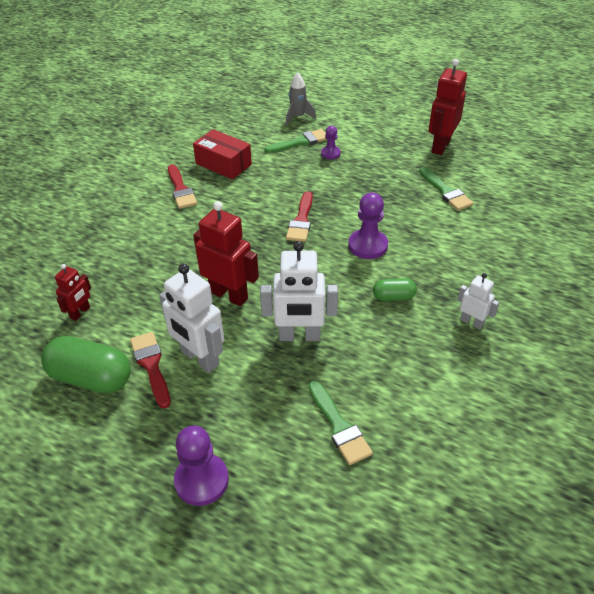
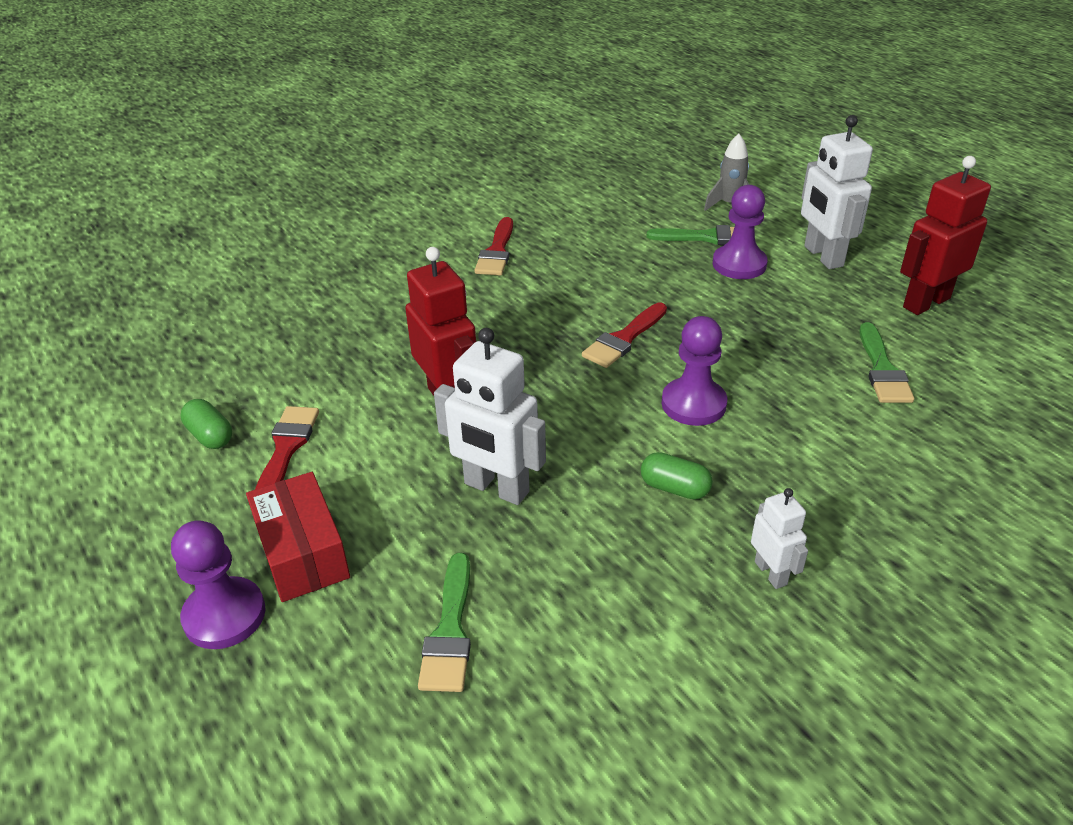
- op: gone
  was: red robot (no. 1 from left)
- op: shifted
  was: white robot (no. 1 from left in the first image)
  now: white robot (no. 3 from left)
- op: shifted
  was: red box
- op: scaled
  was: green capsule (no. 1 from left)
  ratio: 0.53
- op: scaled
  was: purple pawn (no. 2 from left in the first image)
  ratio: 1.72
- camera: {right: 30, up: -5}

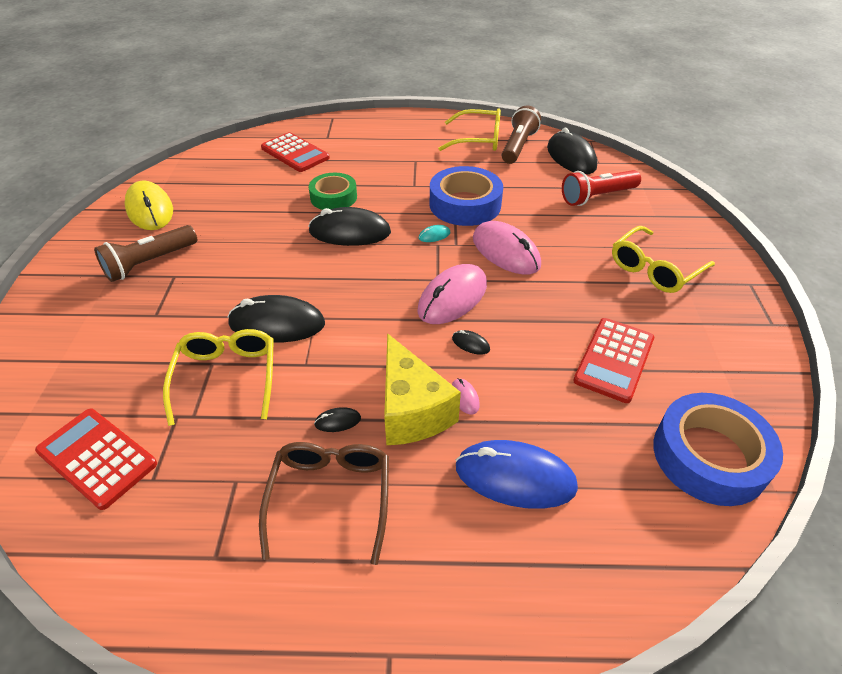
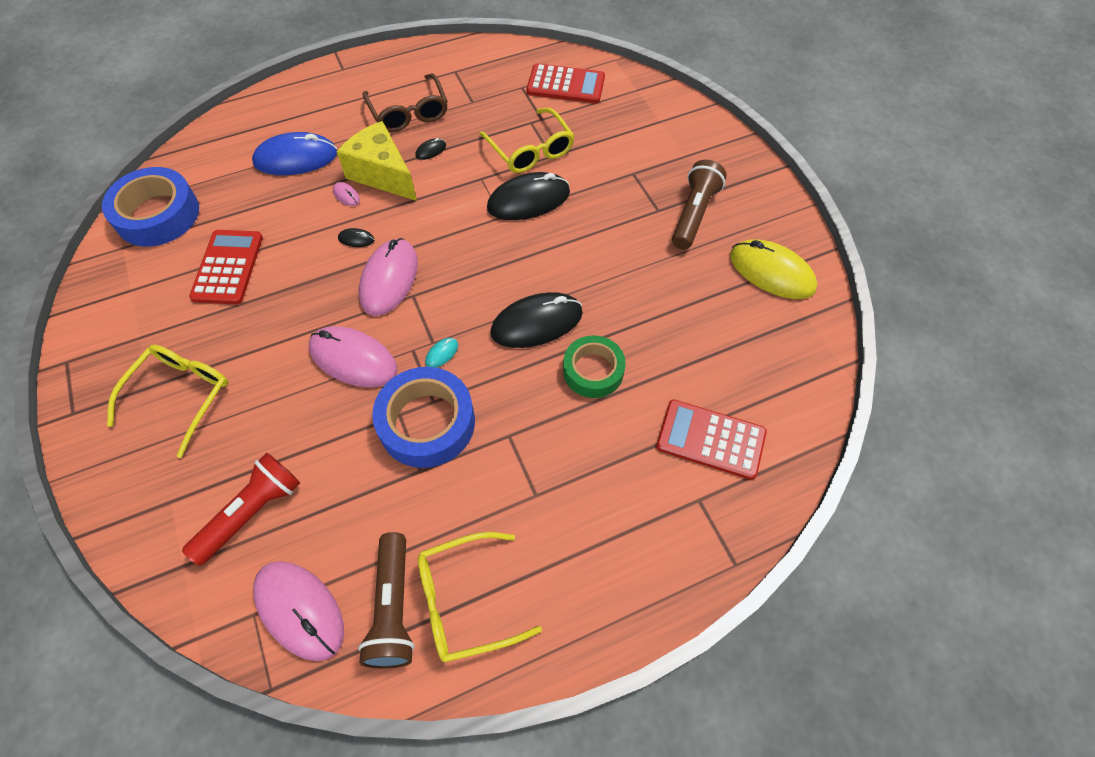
- op: repainted
  was: black mouse (no. 5 from left)
  now: pink mouse (no. 1 from left)
- camera: {right: 155, up: 15}

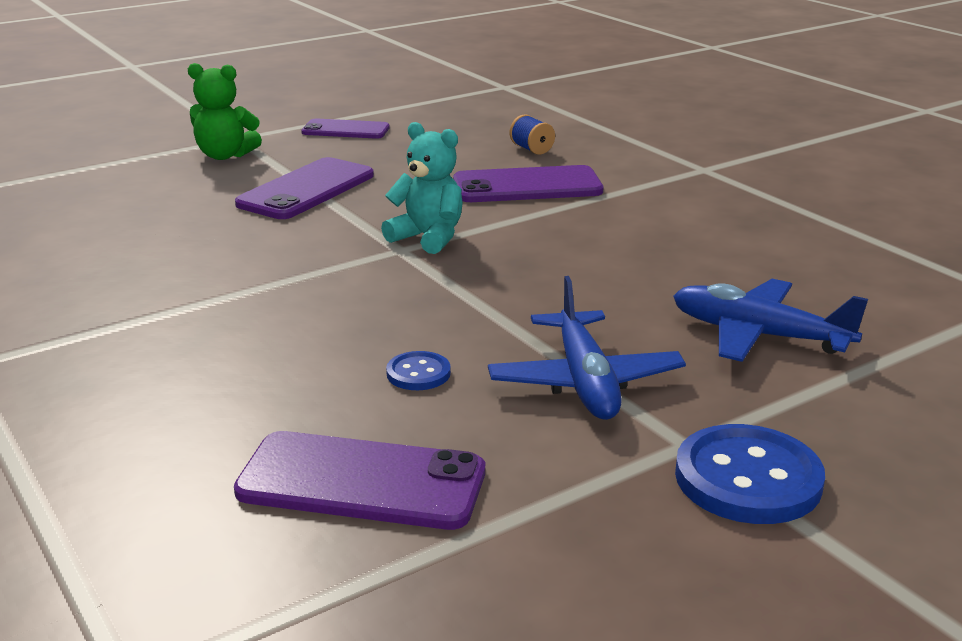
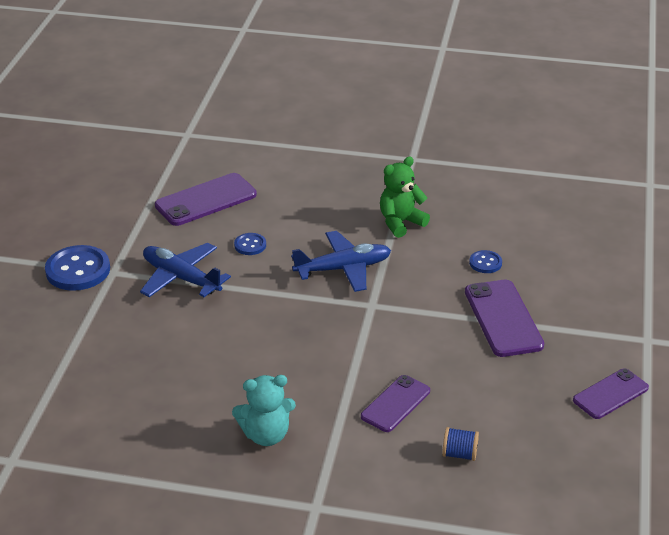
- op: new
  now: blue button (no. 3 from left)
- op: shifted
  was: green teddy bear
- op: shifted
  was: turquoise teddy bear
- op: shifted
  was: blue plane (no. 2 from left)
- op: scaled
  was: purple phone (no. 4 from left in the first image)
  ratio: 0.66
- camera: {right: 135, up: 10}

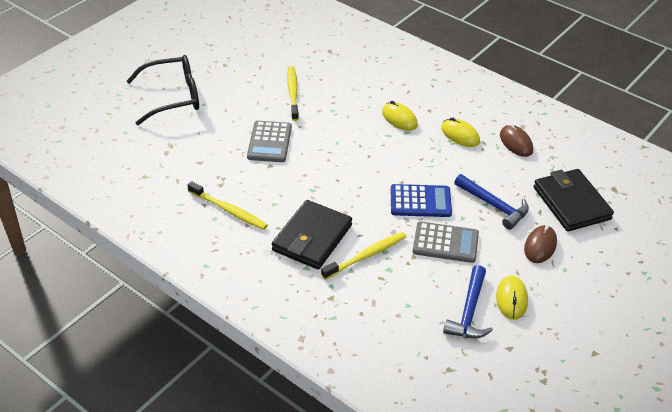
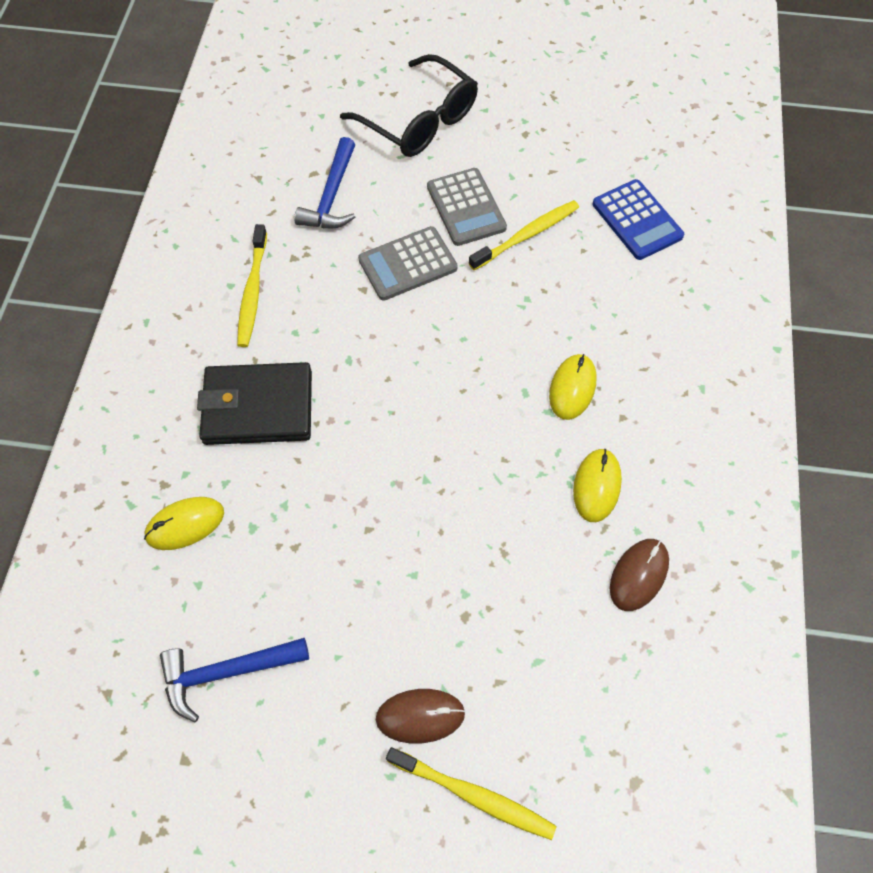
- op: gone
  was: black wallet (no. 2 from left)
- op: shifted
  was: yellow toothbrush (no. 3 from left in the first image)
  now: yellow toothbrush (no. 2 from left)
- op: shifted
  was: blue calculator
- op: shifted
  was: grey calculator (no. 2 from left)
- op: shifted
  was: blue hammer (no. 2 from left)
- op: shifted
  was: yellow mouse (no. 3 from left in the first image)
  now: yellow mouse (no. 1 from left)
- camera: {right: 60, up: 20}

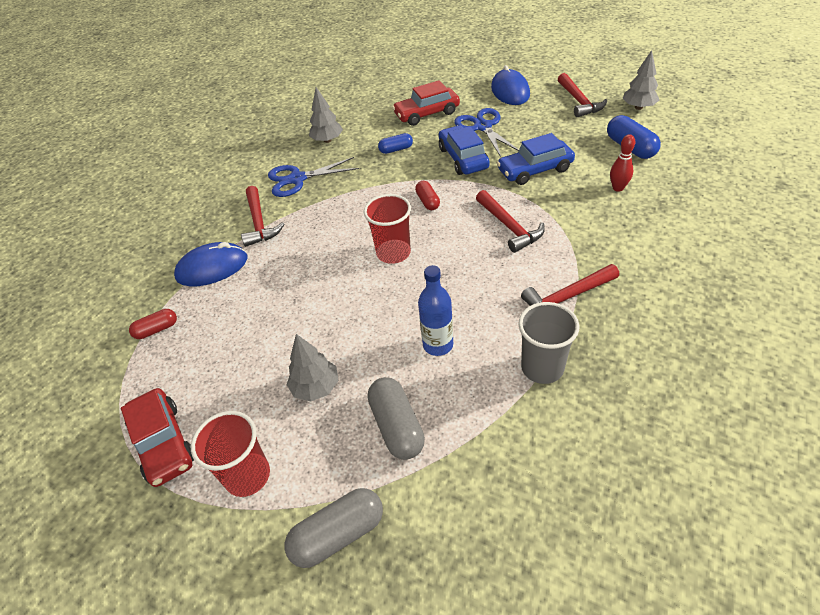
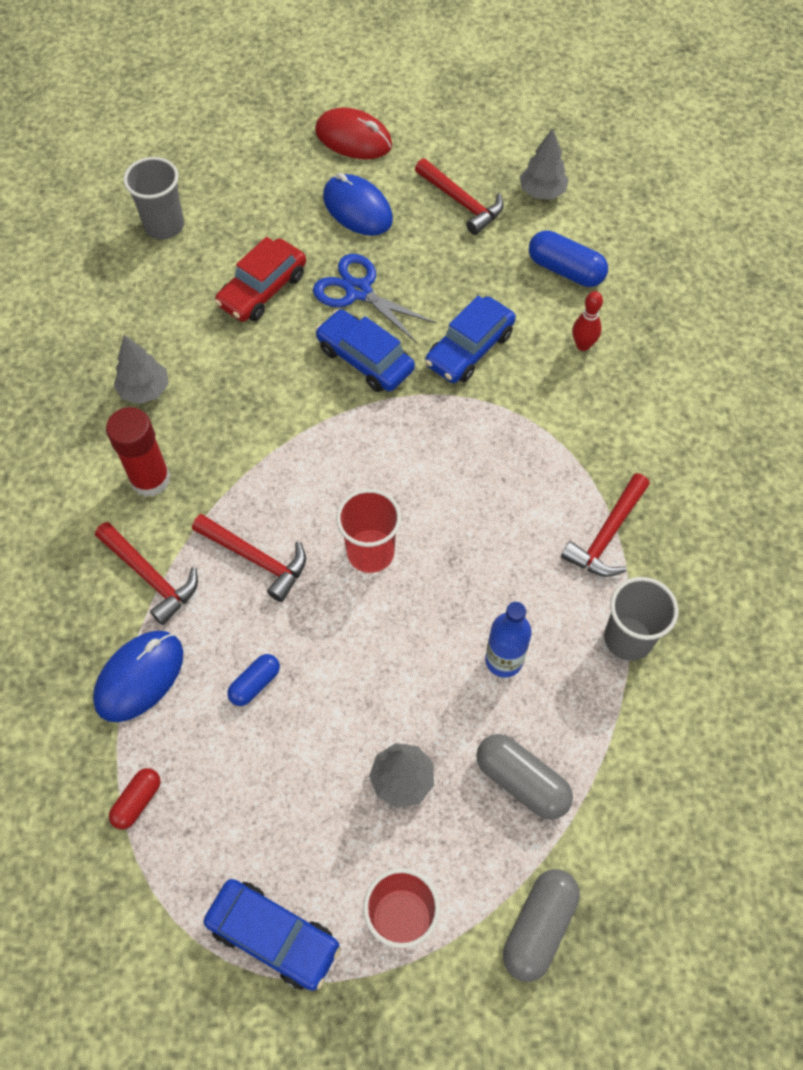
- op: gone
  was: red capsule (no. 2 from left)
- op: new
  now: grey cup (no. 1 from left)
- op: new
  now: red mouse
- op: shifted
  was: blue capsule (no. 1 from left)
- op: shifted
  was: red hammer (no. 2 from left)
- op: swapped
  was: blue scissors (no. 1 from left)
  now: red glue stick
- op: repainted
  was: red car (no. 1 from left)
  now: blue car (no. 1 from left)
- camera: {right: -35, up: 15}

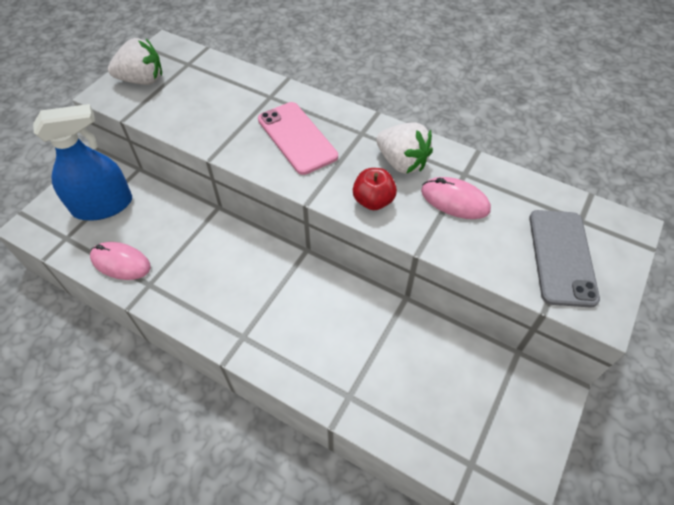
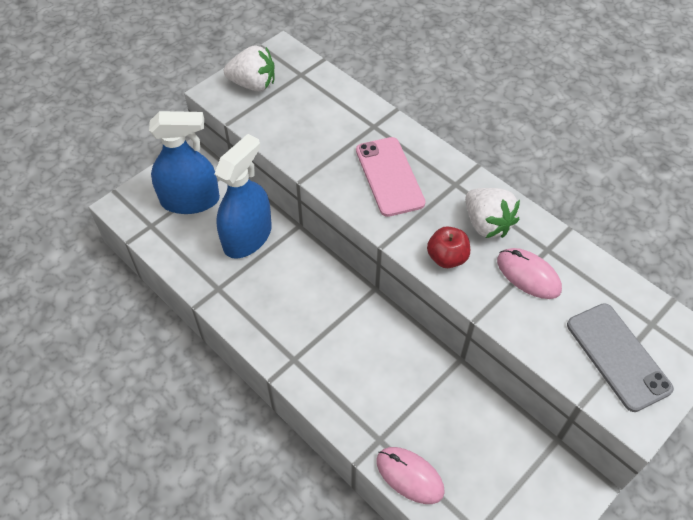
- op: new
  now: blue spray bottle (no. 2 from left)
- op: shifted
  was: pink mouse (no. 1 from left)
- op: rotated
  was: grey phone
  clockwise: -45
- camera: {right: 15, up: 0}

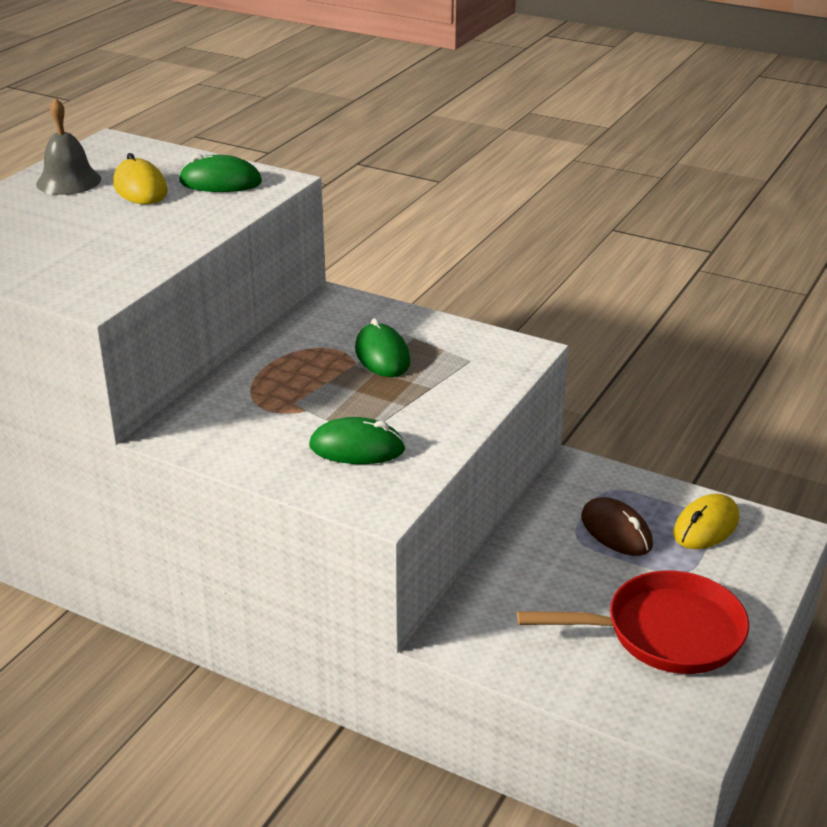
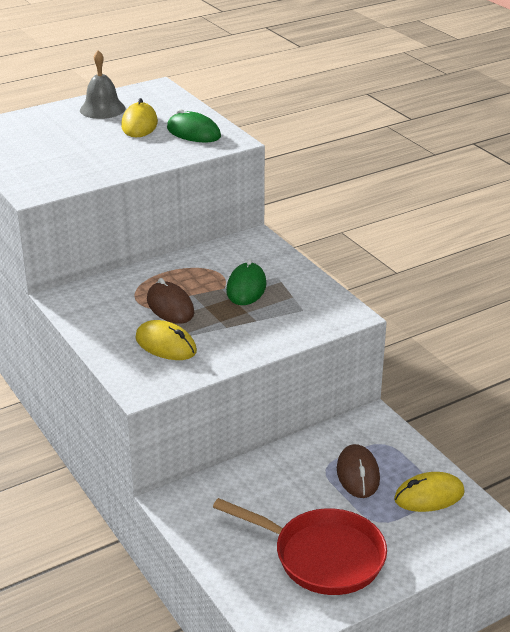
- op: new
  now: brown mouse (no. 1 from left)
- op: repainted
  was: green mouse (no. 2 from left)
  now: yellow mouse (no. 2 from left)
- camera: {right: 30, up: 0}

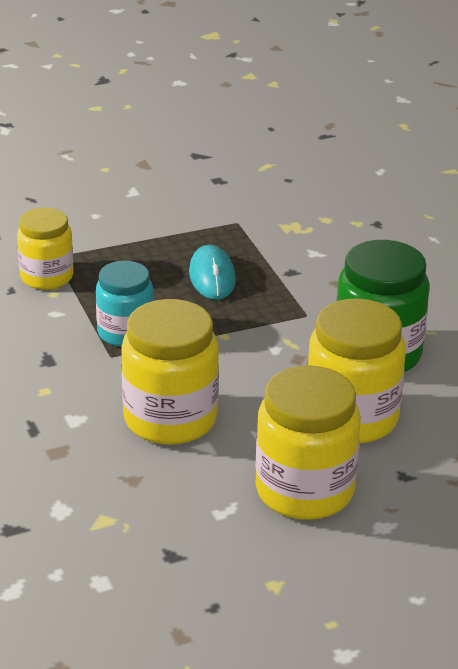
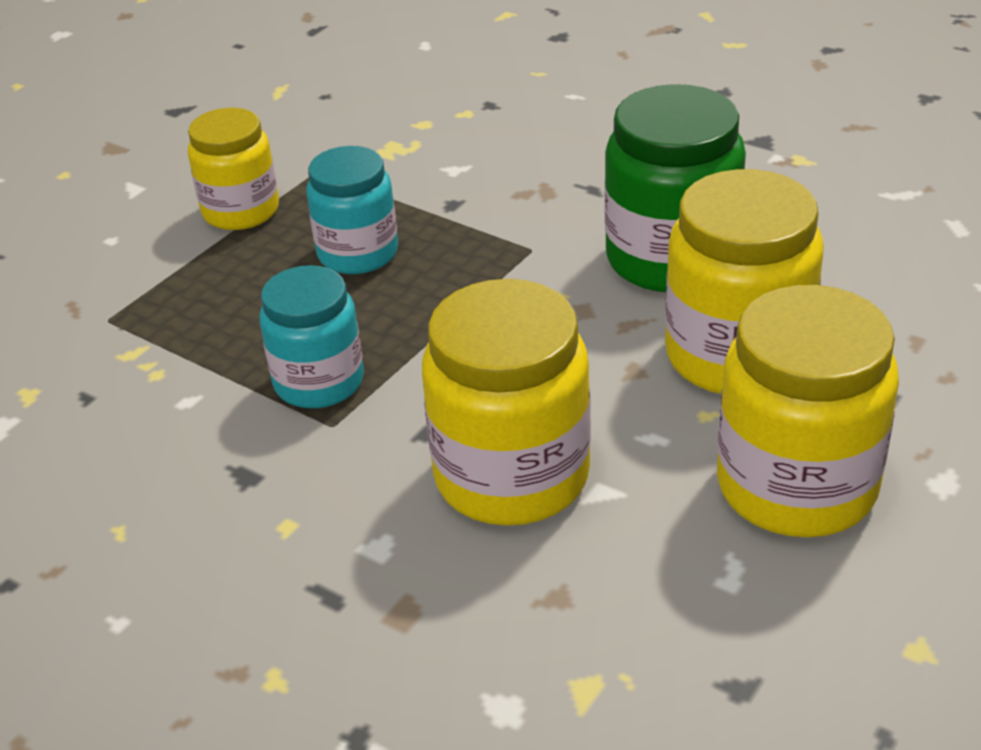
- op: shifted
  was: yellow jar (no. 1 from left)
- op: swapped
  was: turquoise mouse
  now: turquoise jar (no. 2 from left)
- camera: {right: -30, up: 5}

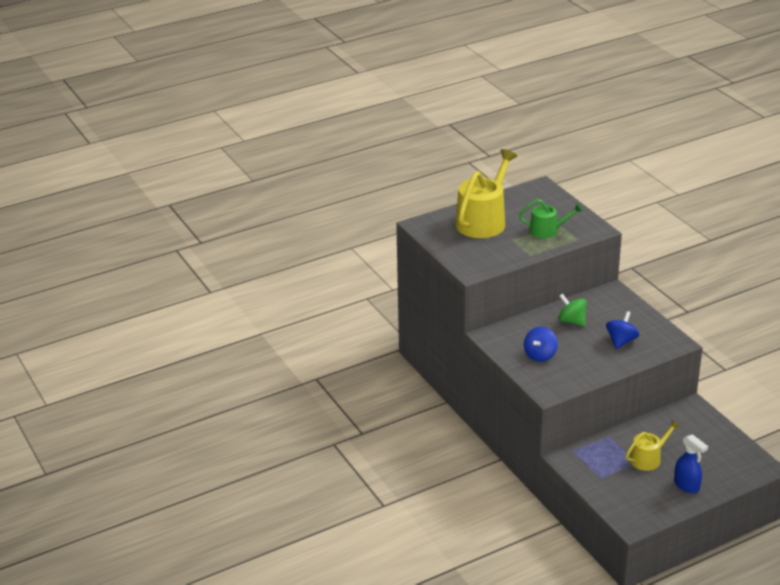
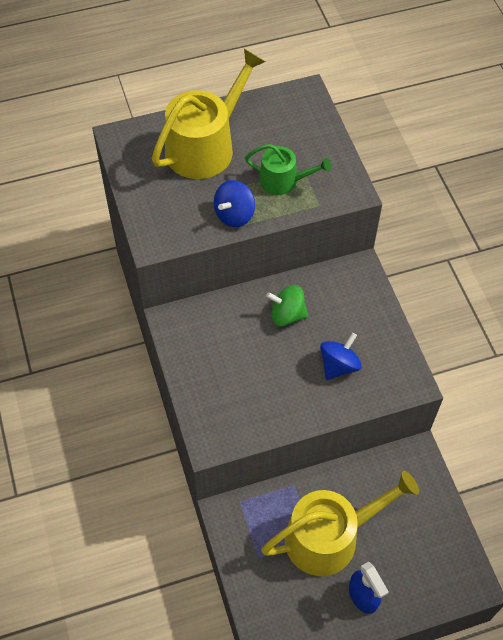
- op: shifted
  was: blue spinning top (no. 1 from left)
- op: rotated
  was: green spinning top
  clockwise: -45
- op: scaled
  was: yellow watering can (no. 2 from left)
  ratio: 1.82
- camera: {right: 10, up: 25}

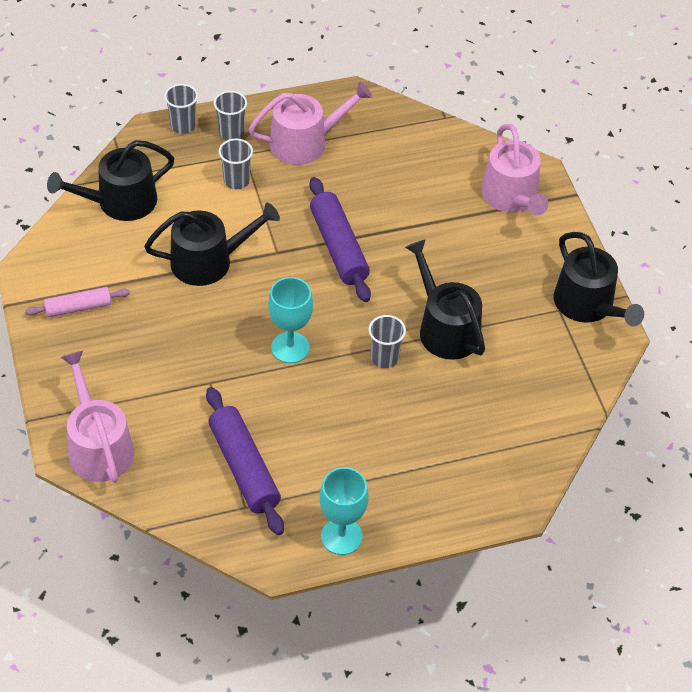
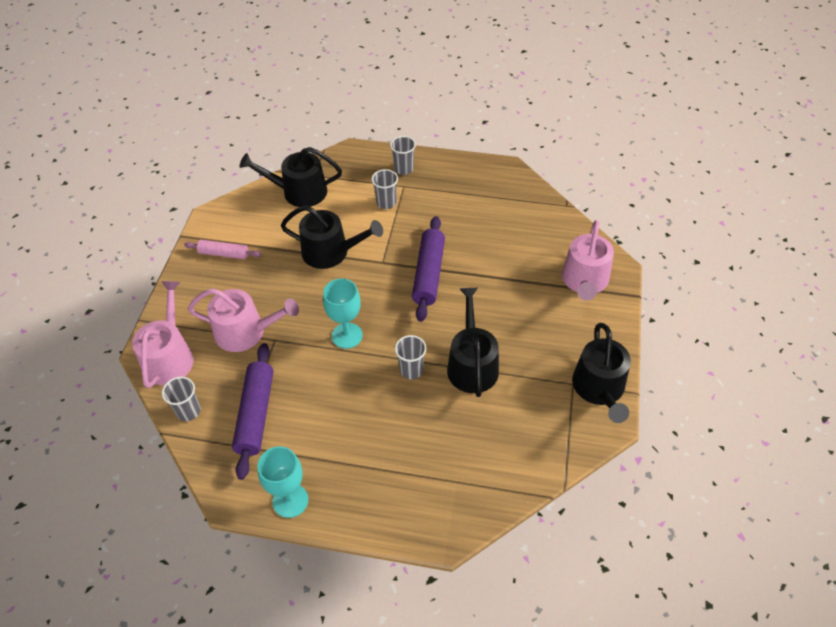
- op: shifted
  was: grey cup (no. 1 from left)
- op: shifted
  was: pink watering can (no. 2 from left)
- camera: {right: 30, up: 0}

